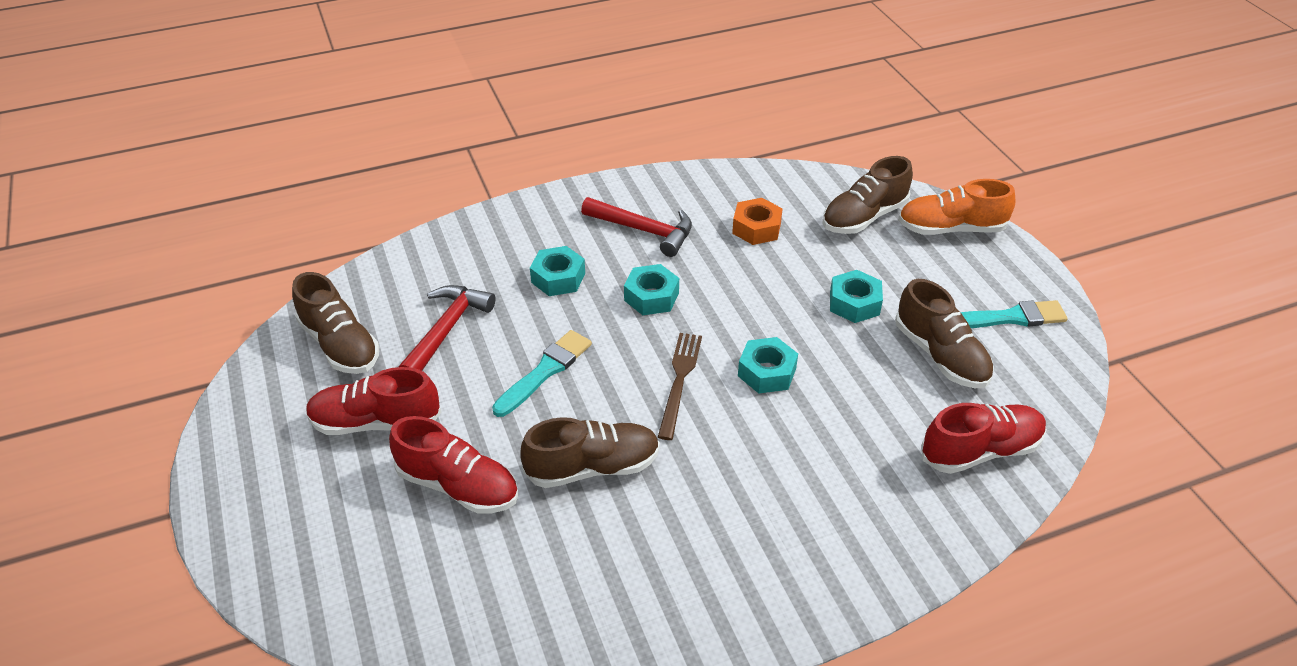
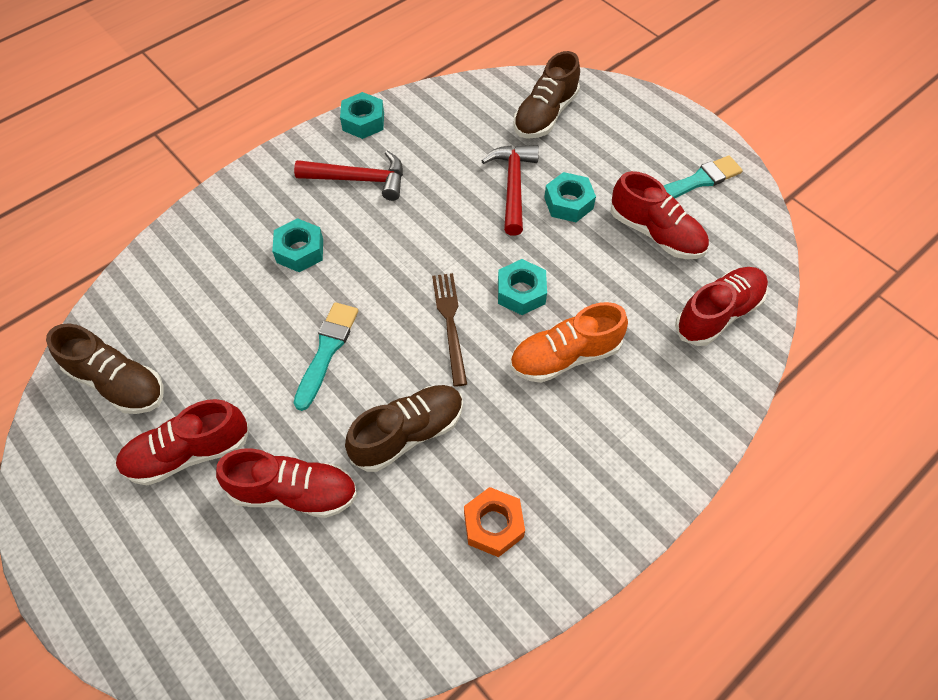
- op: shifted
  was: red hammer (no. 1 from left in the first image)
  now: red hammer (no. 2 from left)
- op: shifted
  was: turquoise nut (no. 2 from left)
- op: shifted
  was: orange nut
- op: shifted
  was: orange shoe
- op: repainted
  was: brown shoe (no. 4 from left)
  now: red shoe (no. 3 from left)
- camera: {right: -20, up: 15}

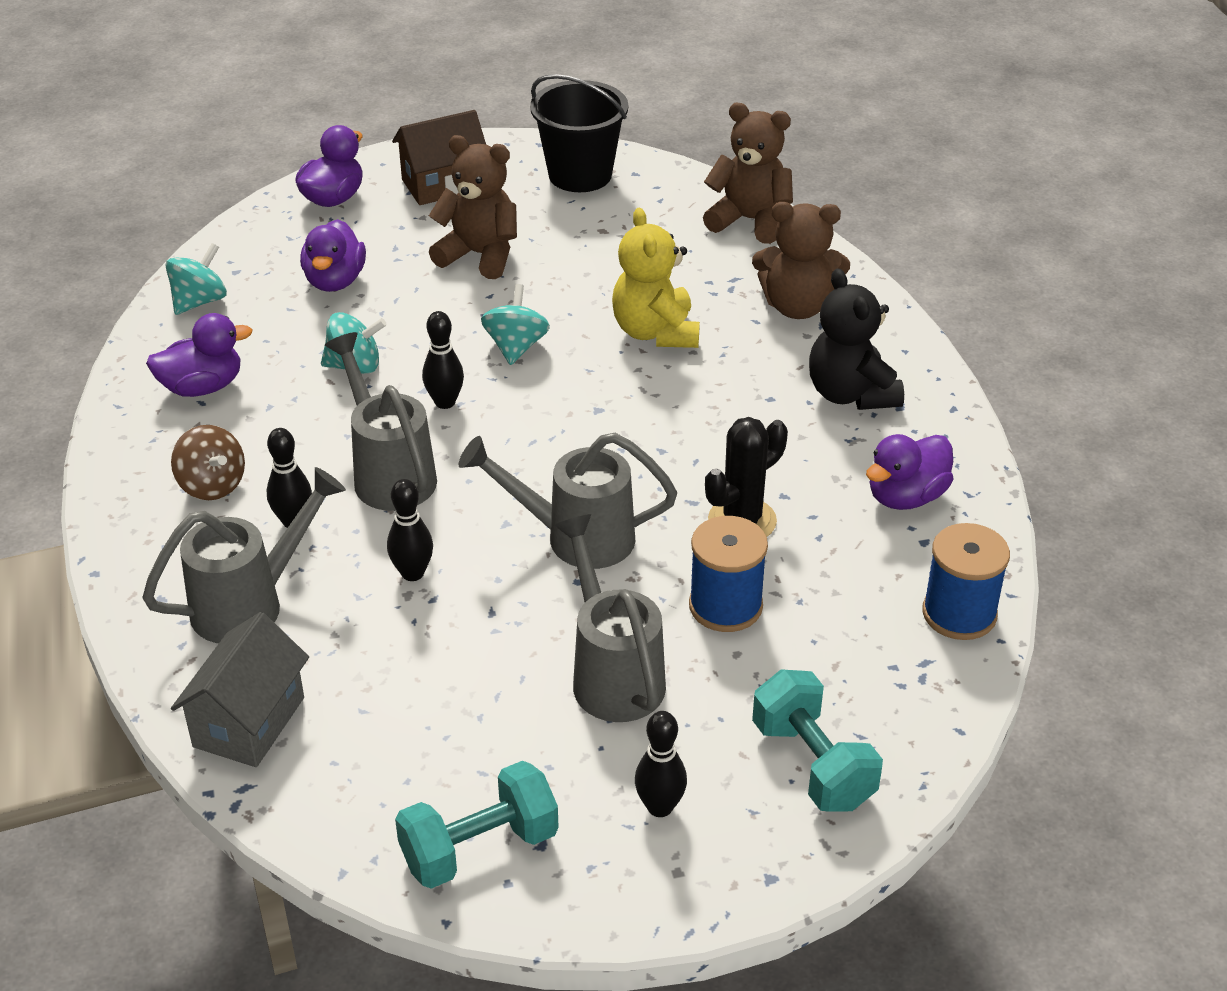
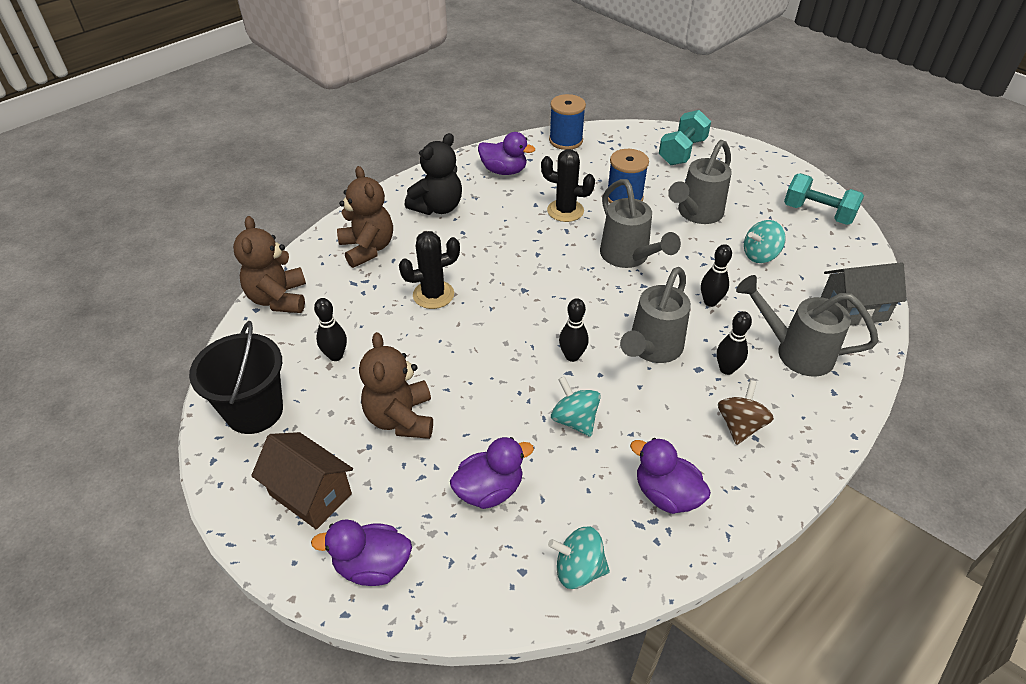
- op: shifted
  was: turquoise spinning top (no. 3 from left)
- op: shifted
  was: black bowling pin (no. 4 from left in the first image)
  now: black bowling pin (no. 1 from left)
- op: swapped
  was: yellow teddy bear
  now: black cactus (no. 1 from left)
- camera: {right: -120, up: 5}

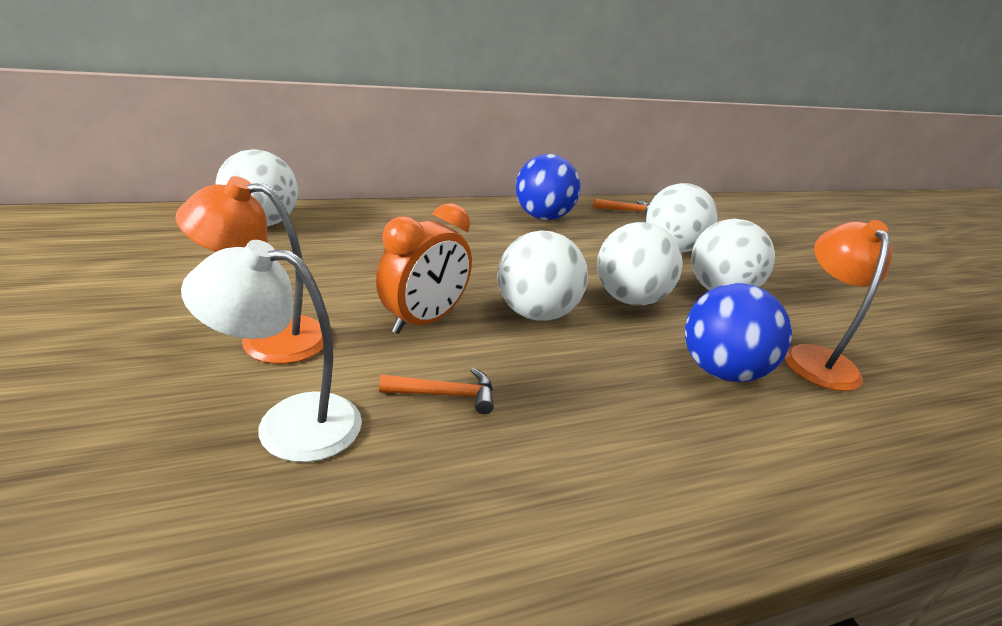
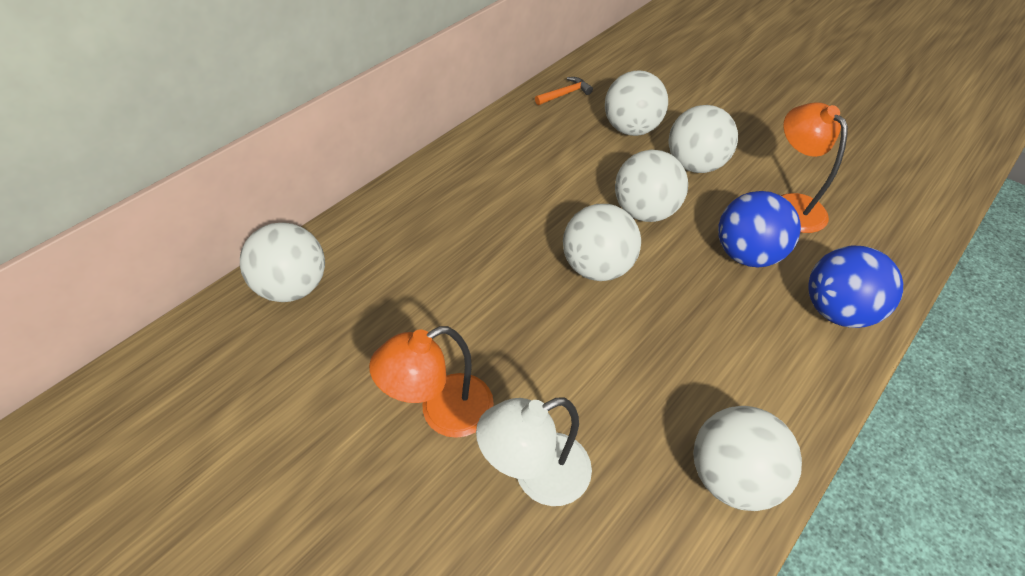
- op: gone
  was: orange clock
- op: gone
  was: orange hammer (no. 1 from left)
- op: new
  now: white ball (no. 6 from left)
- op: shifted
  was: blue ball (no. 1 from left in the first image)
  now: blue ball (no. 2 from left)
- camera: {right: -25, up: 20}

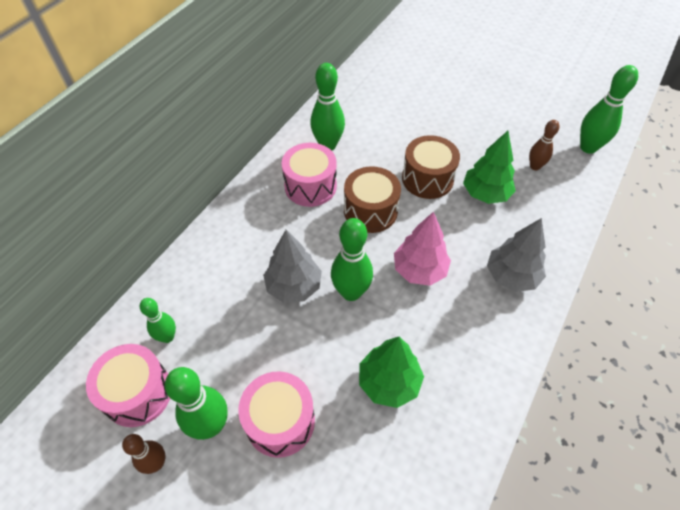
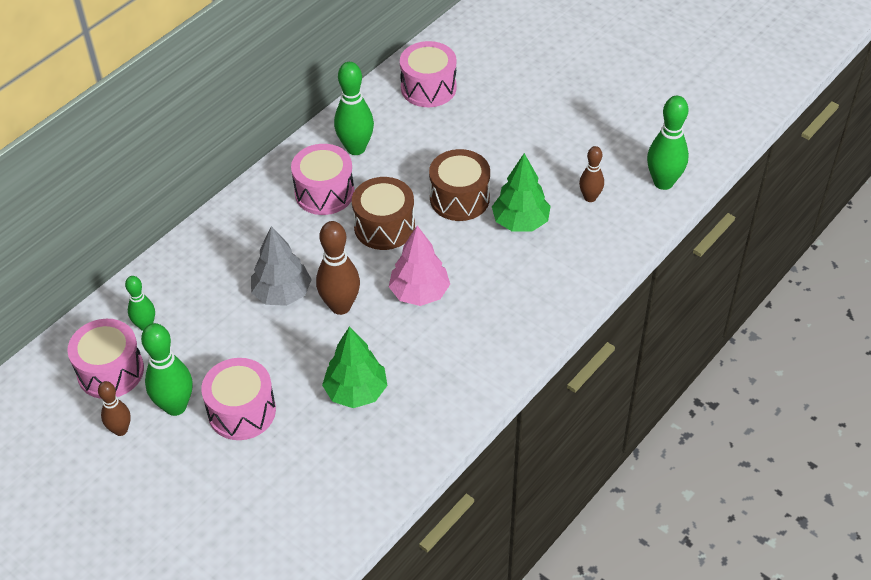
- op: gone
  was: grey tree (no. 2 from left)
- op: new
  now: pink drum (no. 4 from left)
- op: repainted
  was: green bowling pin (no. 4 from left)
  now: brown bowling pin (no. 2 from left)
- camera: {right: 10, up: -5}

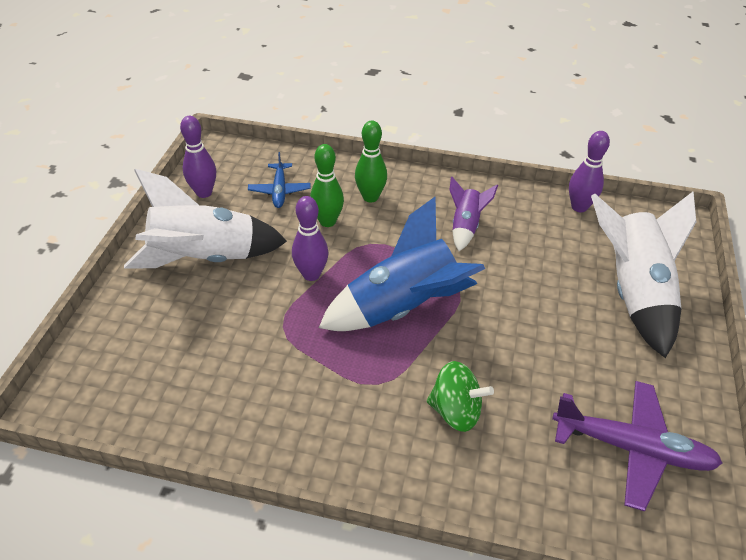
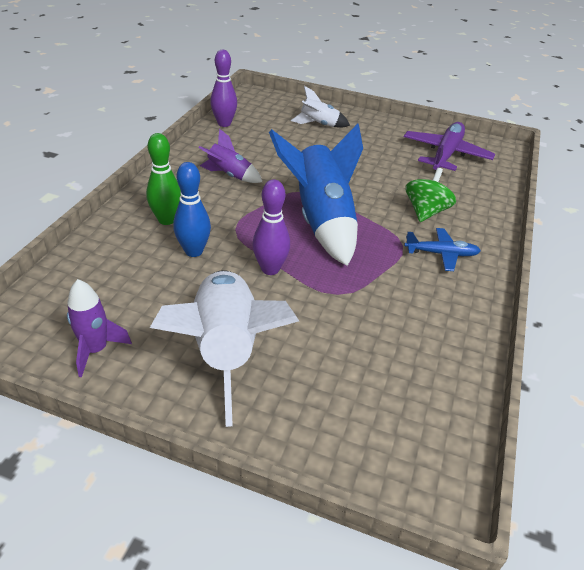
- op: shifted
  was: blue plane
- op: swapped
  was: purple bowling pin (no. 1 from left)
  now: purple rocket (no. 1 from left)
- op: repainted
  was: green bowling pin (no. 1 from left)
  now: blue bowling pin
- op: scaled
  was: white rocket (no. 2 from left)
  ratio: 0.51
- camera: {right: -85, up: -5}

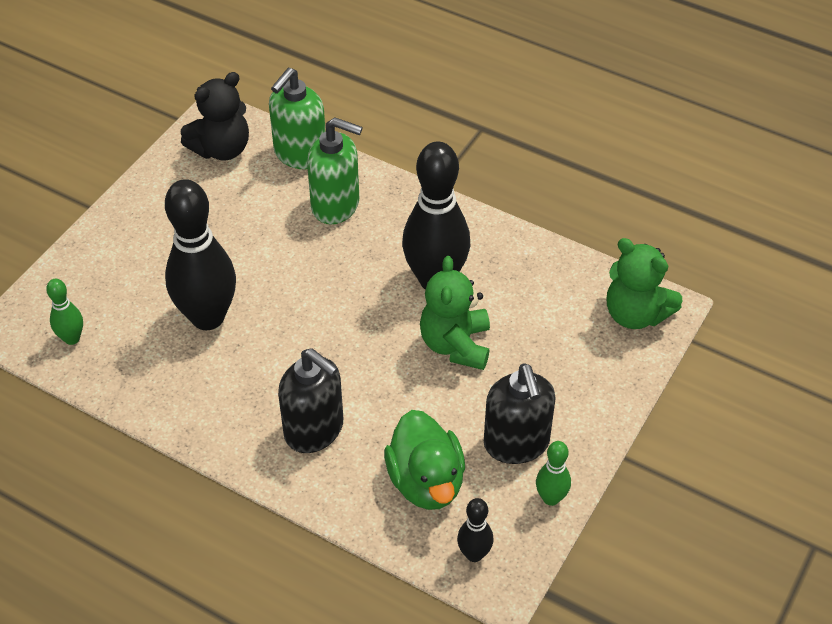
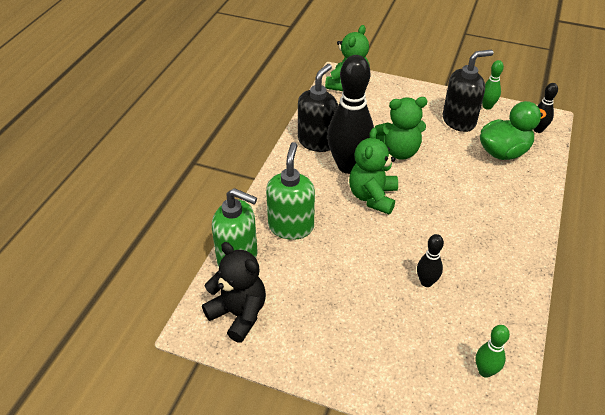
- op: new
  now: green teddy bear (no. 2 from left)
- op: shifted
  was: black soap dispenser (no. 1 from left)
- op: scaled
  was: black bowling pin (no. 1 from left in the first image)
  ratio: 0.46
- camera: {right: -100, up: -5}

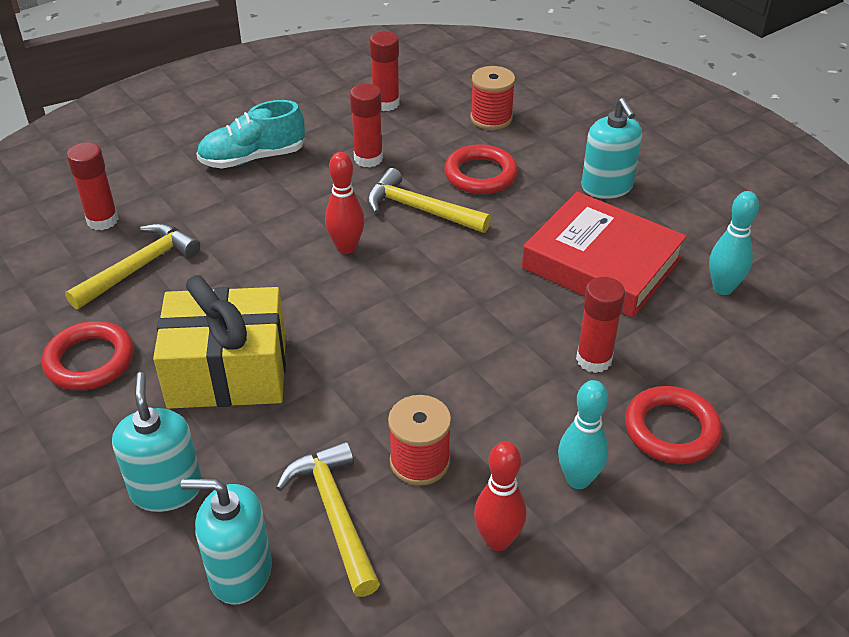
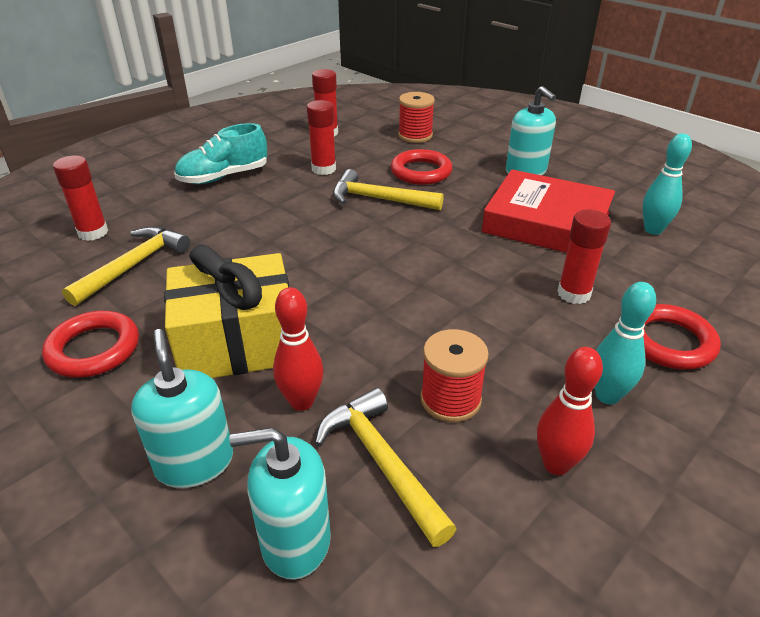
- op: shifted
  was: red bowling pin (no. 1 from left)
- camera: {right: -10, up: -5}

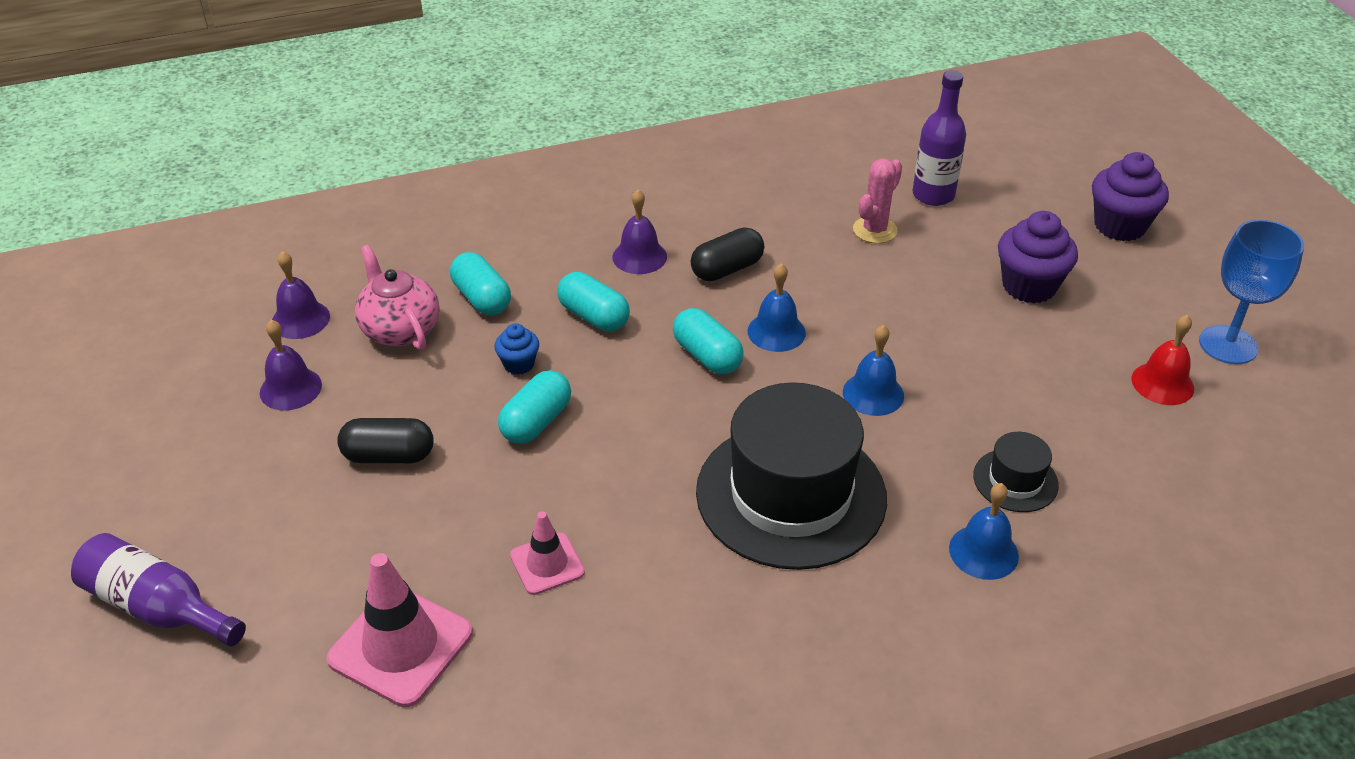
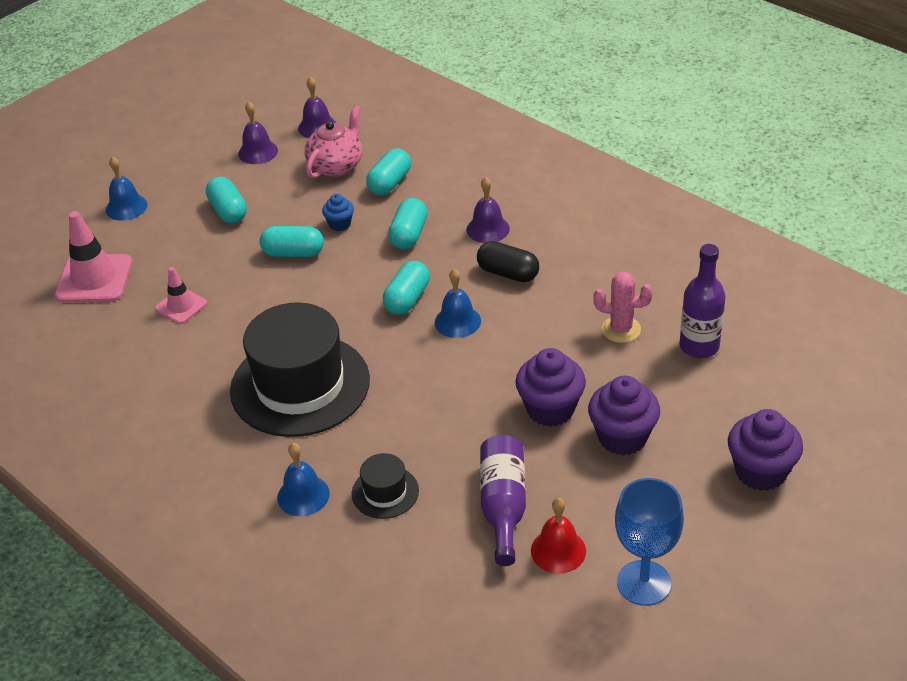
- op: new
  now: purple cupcake (no. 1 from left)
- op: shifted
  was: purple bottle (no. 1 from left)
- op: shifted
  was: blue bell (no. 2 from left in the first image)
  now: blue bell (no. 1 from left)
- op: repainted
  was: black capsule (no. 1 from left)
  now: turquoise capsule (no. 1 from left)
- camera: {right: 65, up: 0}

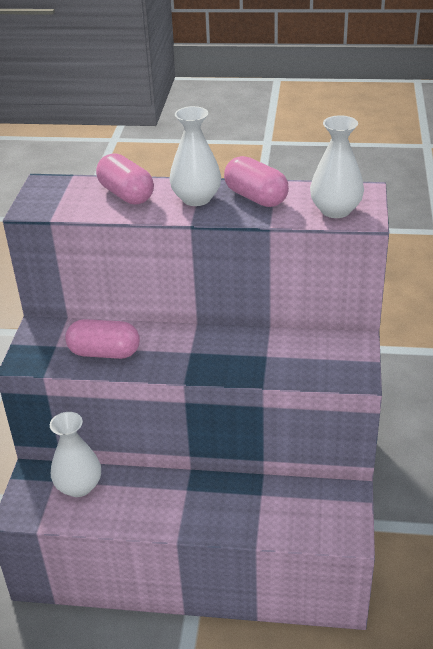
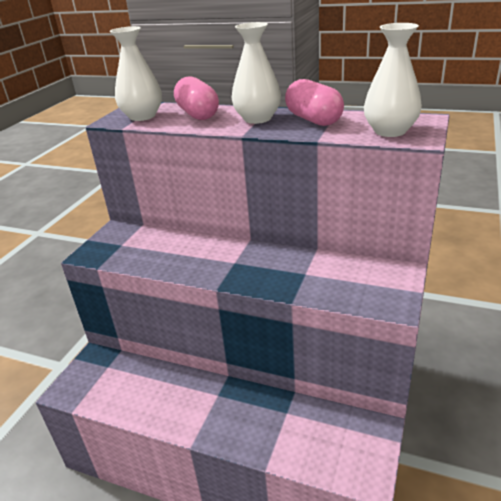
- op: gone
  was: pink capsule (no. 1 from left)
- op: shifted
  was: white vase (no. 1 from left)
- camera: {right: 15, up: -5}

